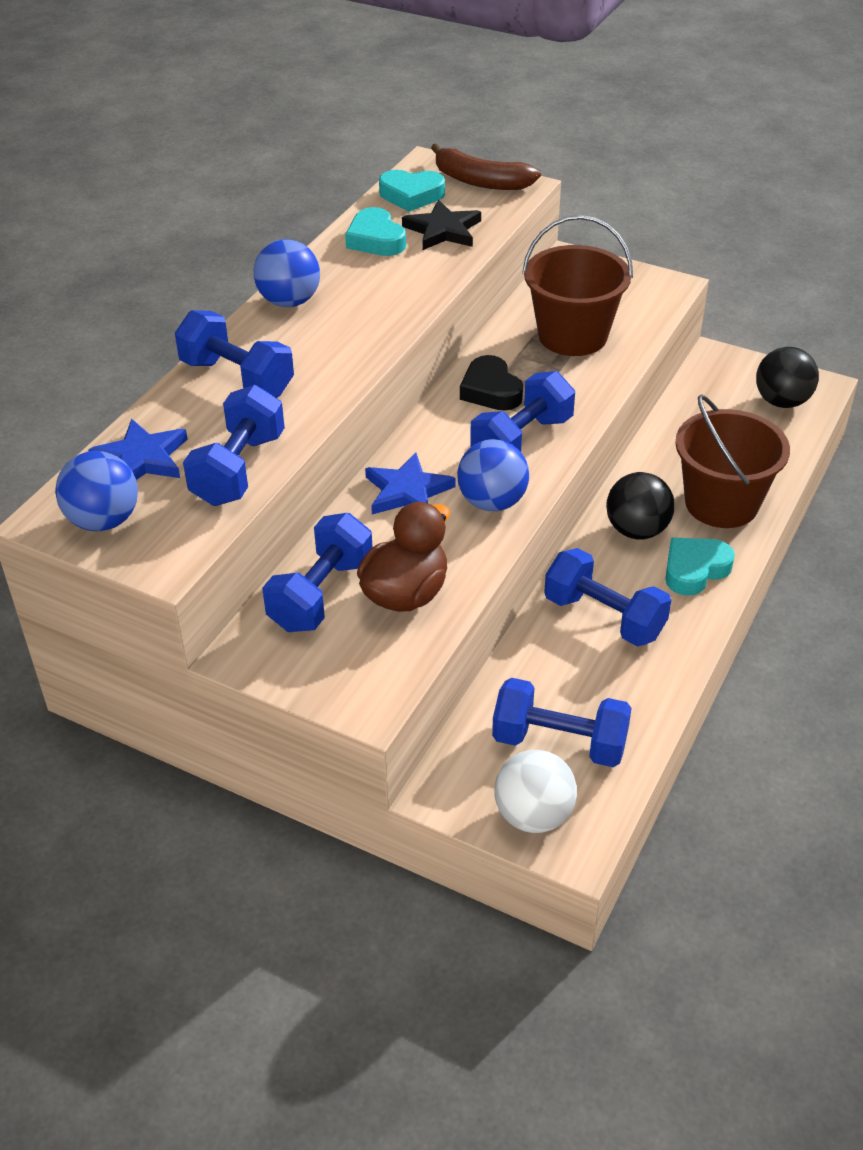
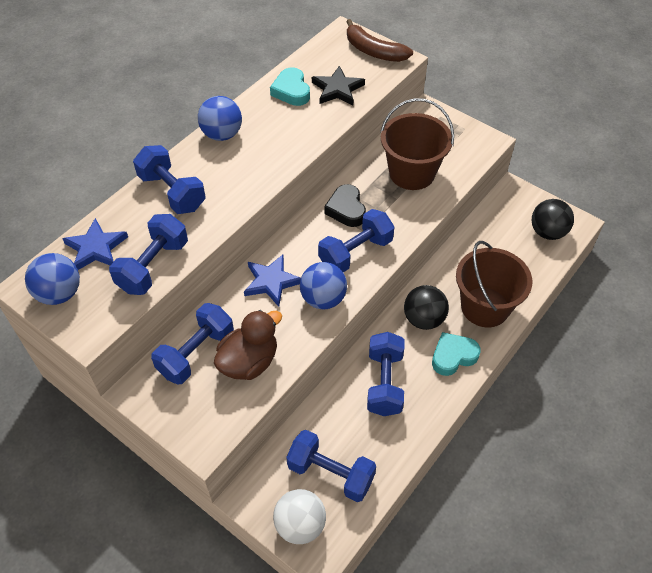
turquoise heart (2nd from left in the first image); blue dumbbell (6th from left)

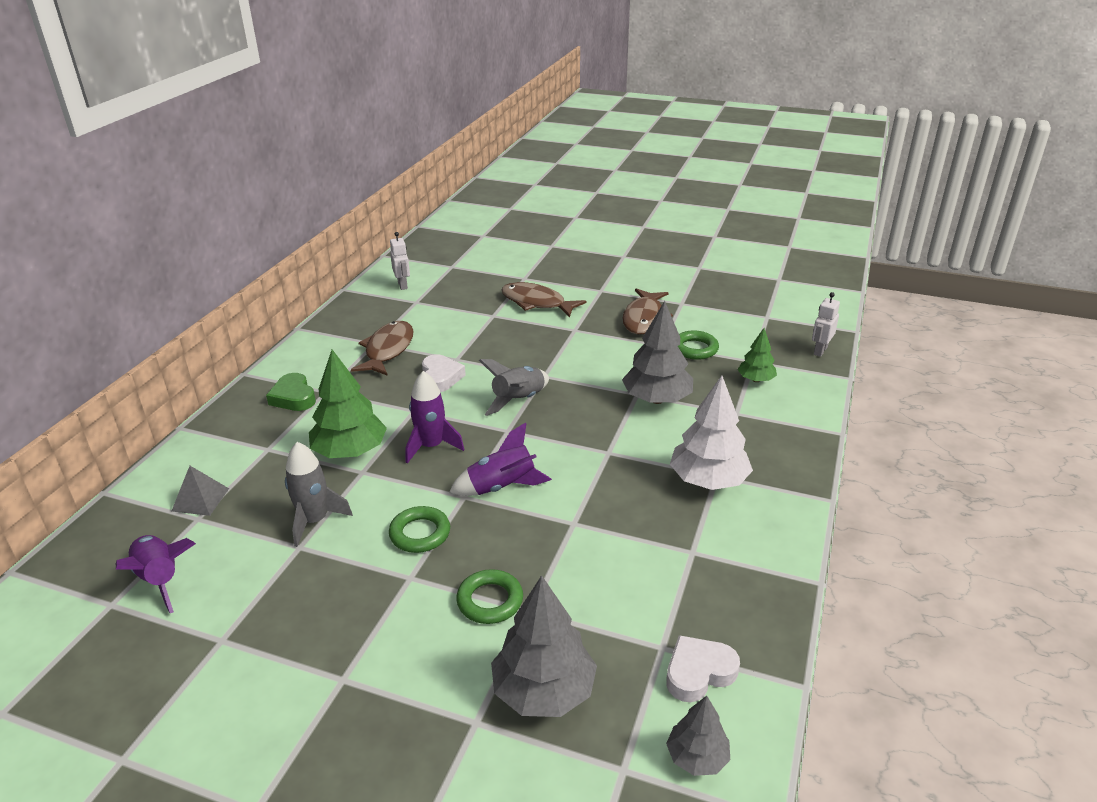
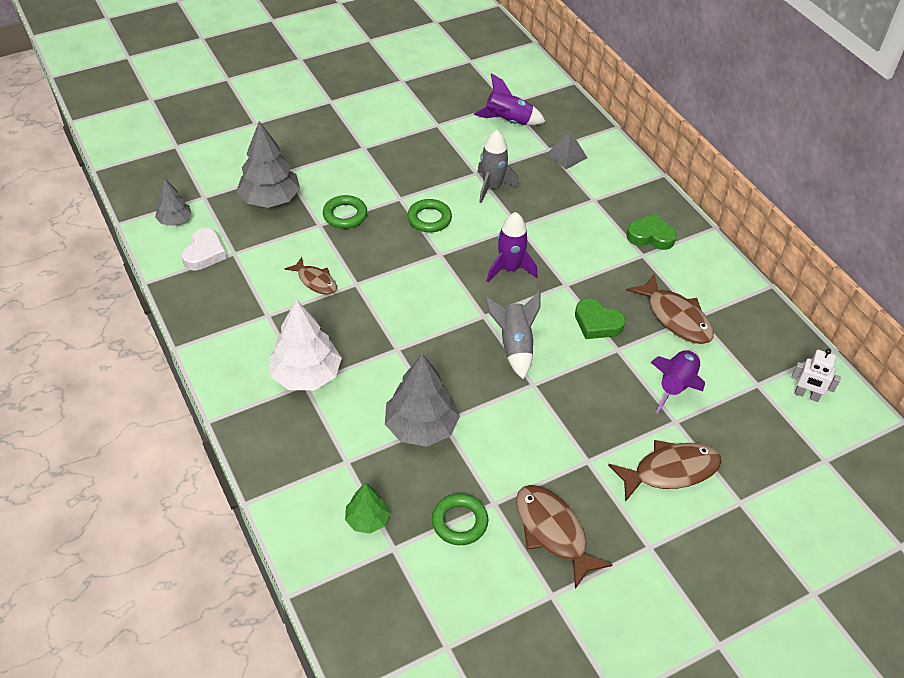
white robot (2nd from left in the first image); green tree (1st from left in the first image); green heart (1st from left); purple rocket (3rd from left); brown fish (1st from left)

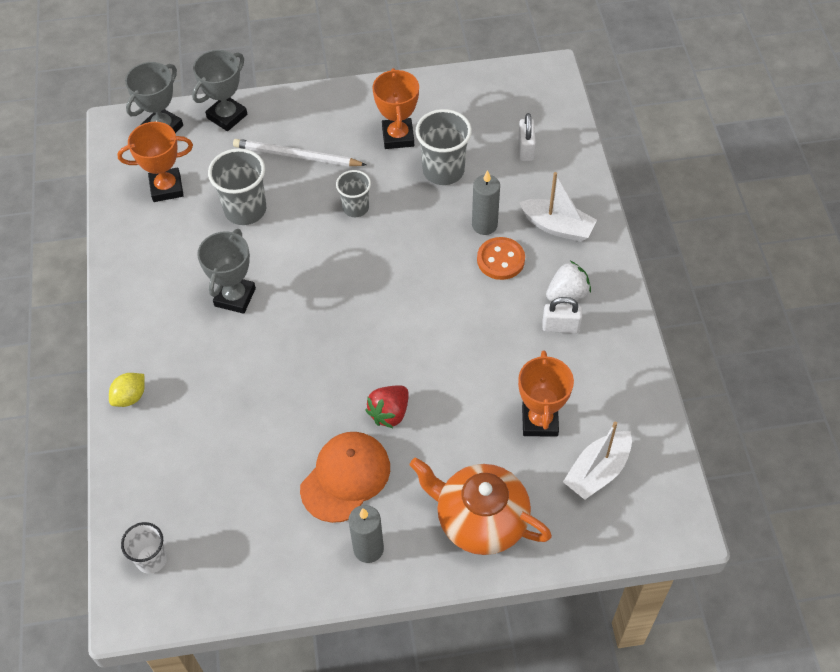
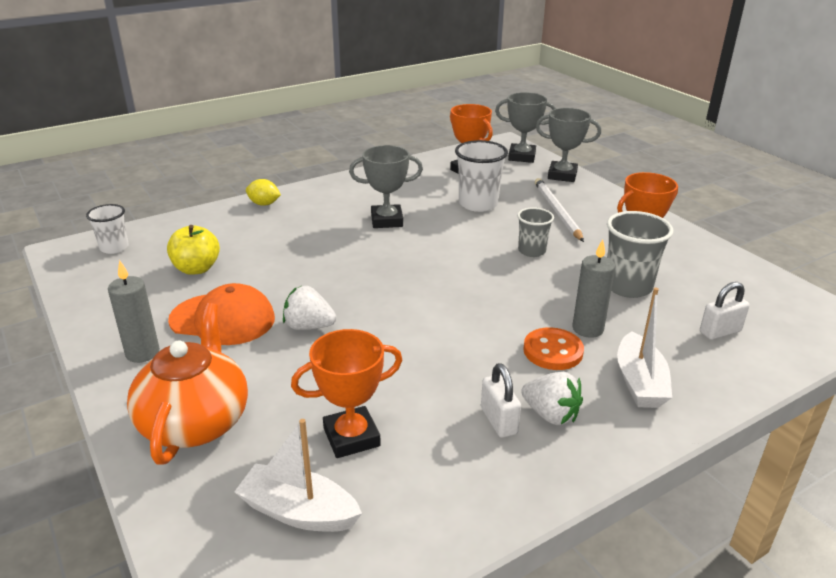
white cup (2nd from left); white strawberry (1st from left); yellow apple

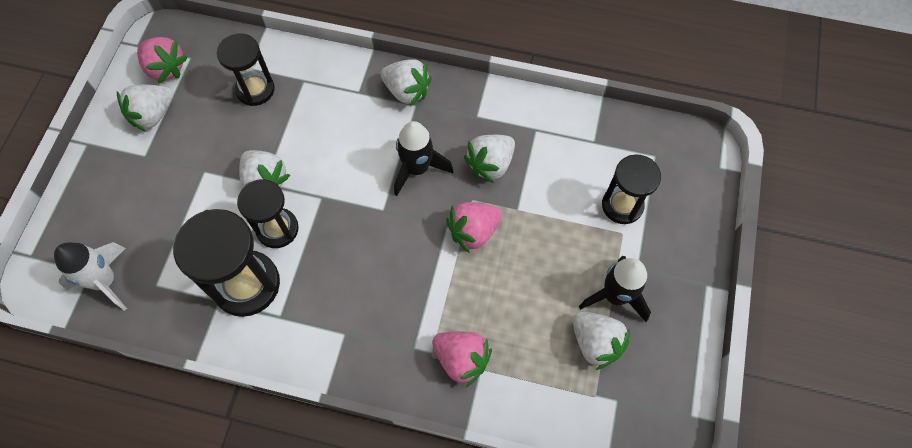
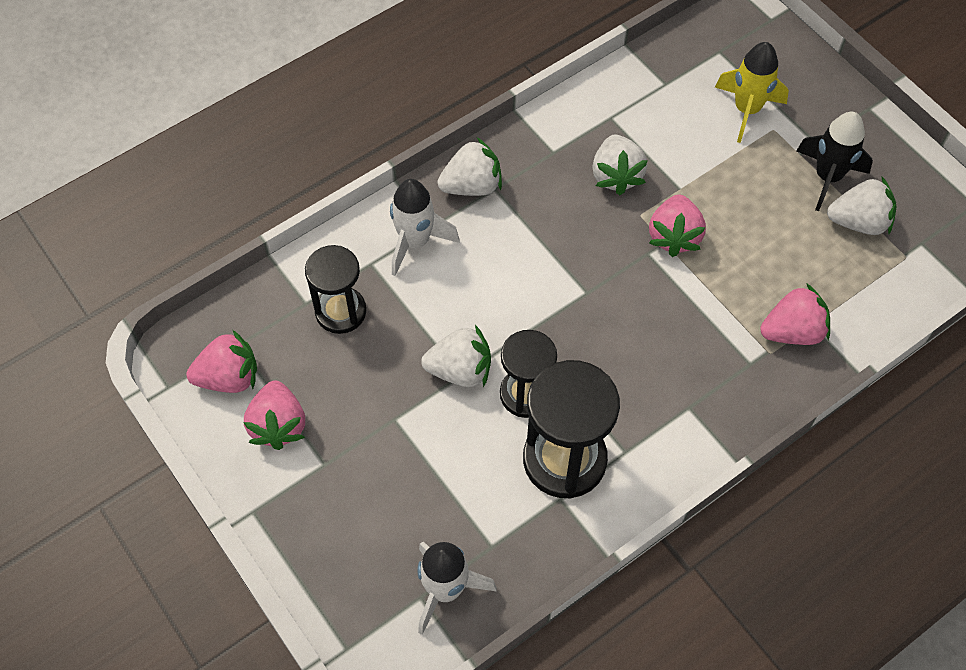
pink strawberry (2nd from left); black rocket (1st from left in the first image); yellow rocket; white rocket (1st from left)

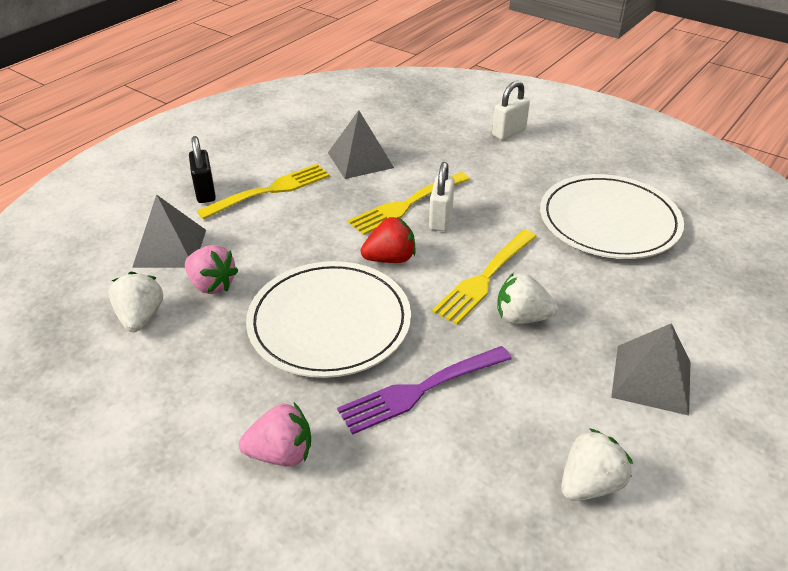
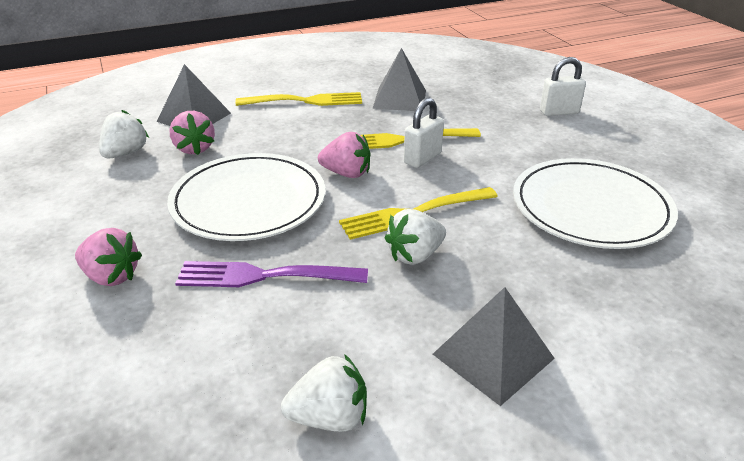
black padlock; pink strawberry (3rd from left); white strawberry (3rd from left)

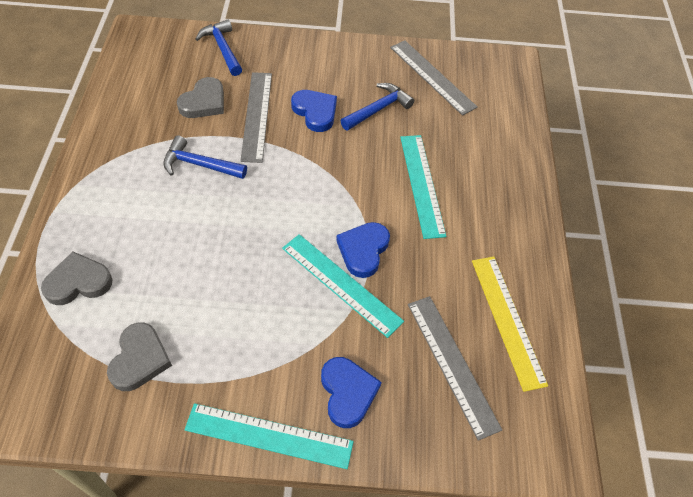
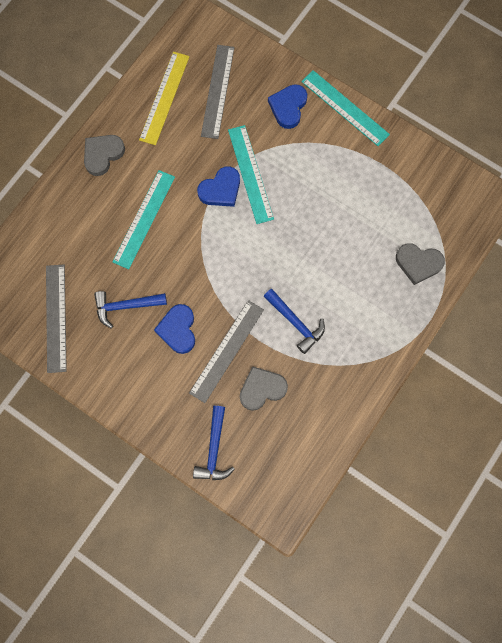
grey heart (1st from left)

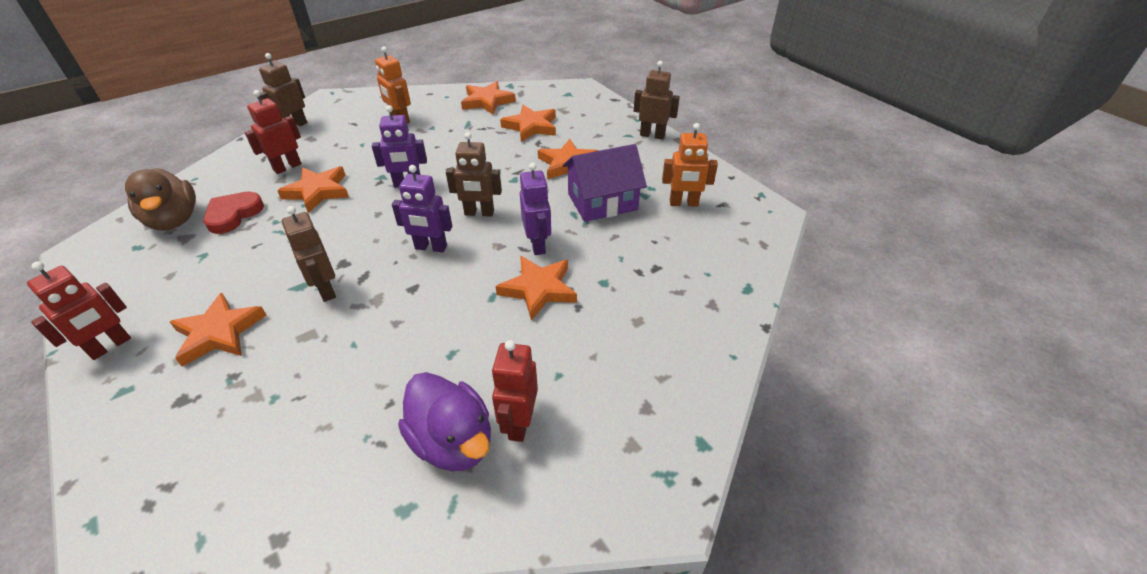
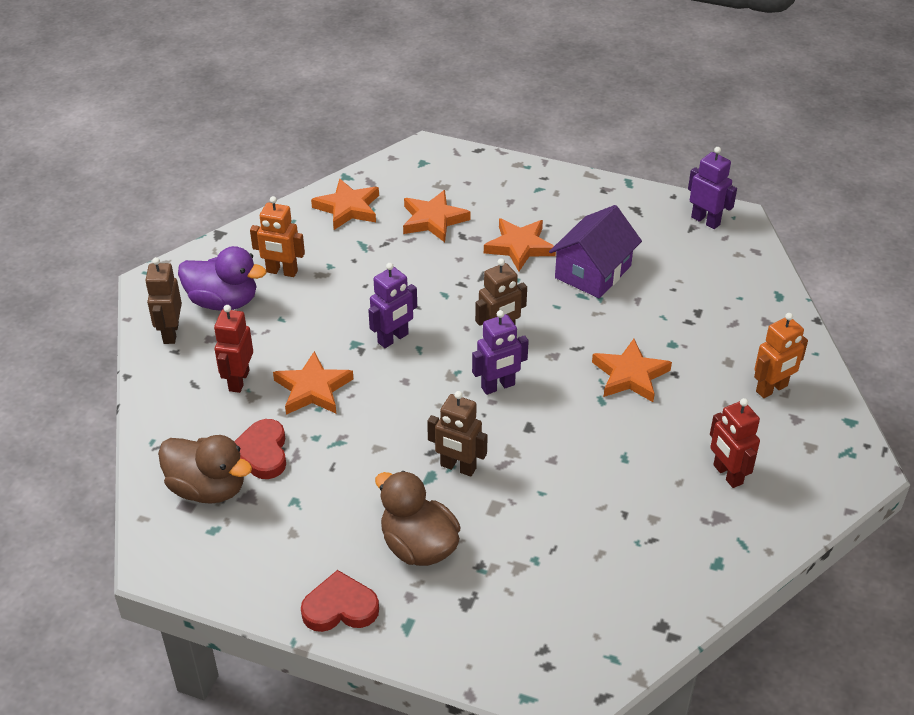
brown robot (4th from left in the first image); orange robot (2nd from left); purple robot (3rd from left); red heart (2nd from left); brown duck (2nd from left); purple duck

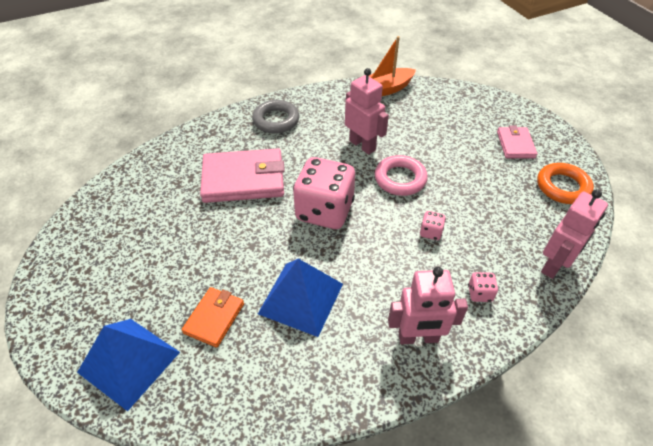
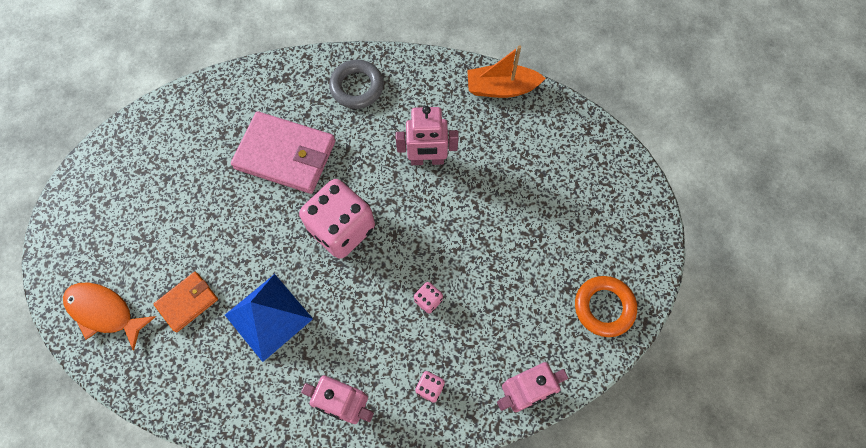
pink robot (2nd from left); pink wallet (2nd from left in the first image); pink ring; orange fish

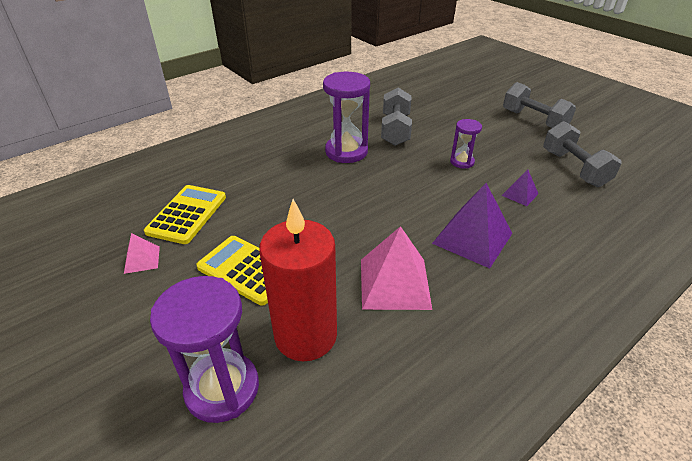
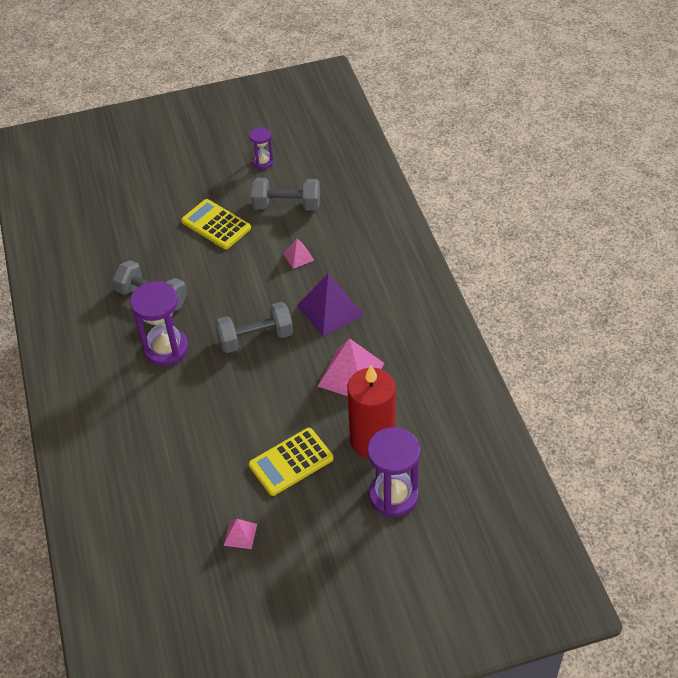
grey dumbbell (2nd from left); purple hourglass (2nd from left); pink pyramid (2nd from left); yellow calculator (1st from left)

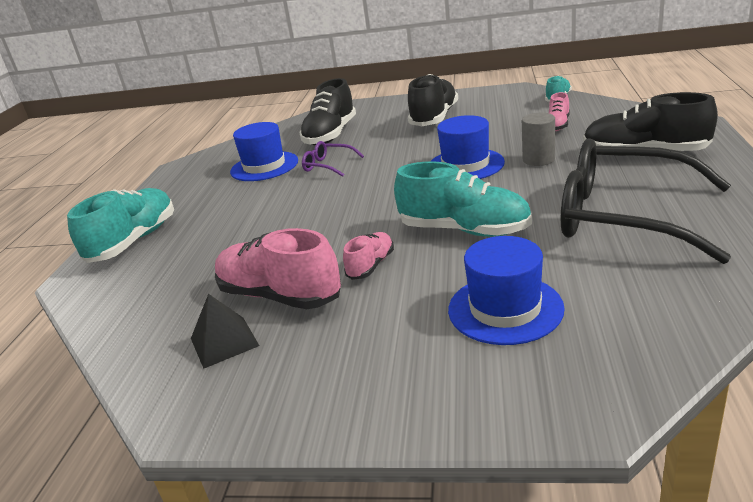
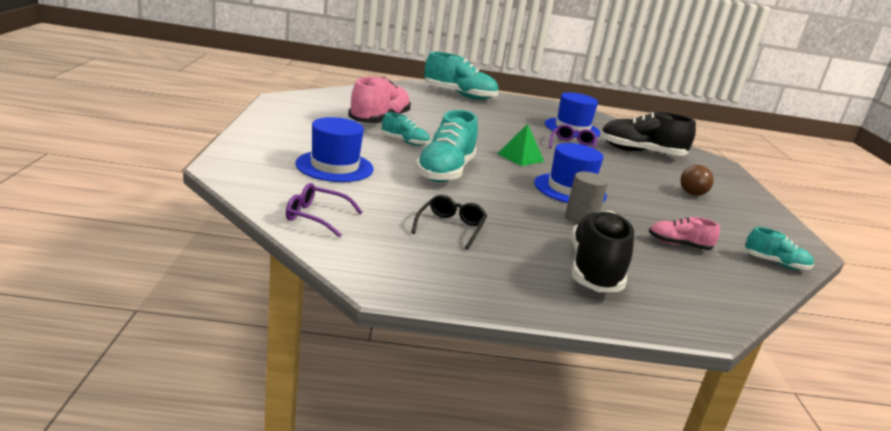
brown ball; black glasses; turquoise shoe (1st from left); black pyramid; green pyramid; purple glasses (1st from left)

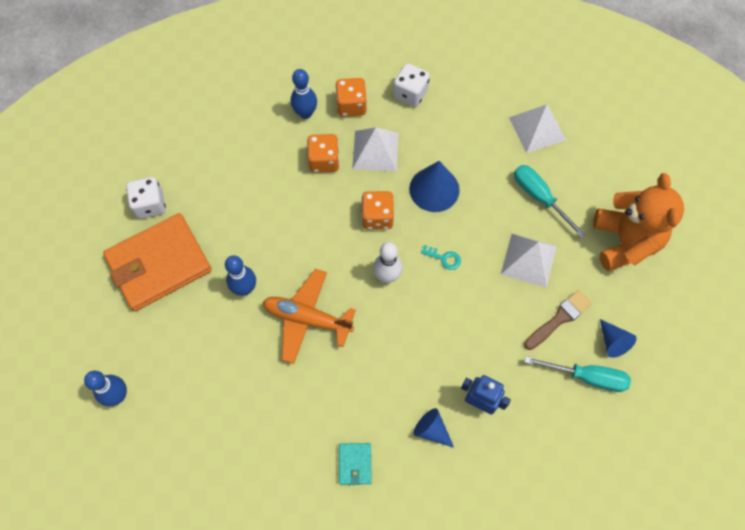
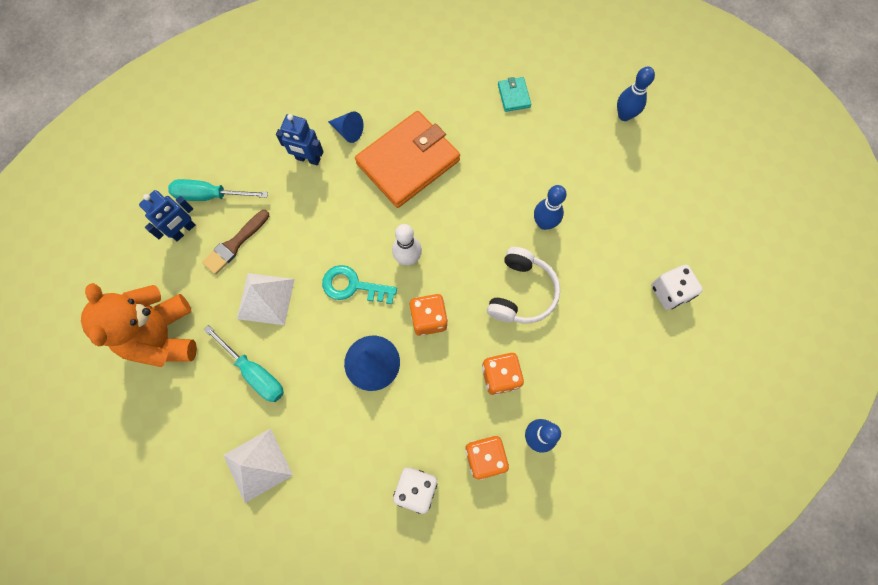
white pyramid (1st from left in the first image); orange wallet; turquoise key; orange plane; blue robot (1st from left); turquoise wallet; white headphones

